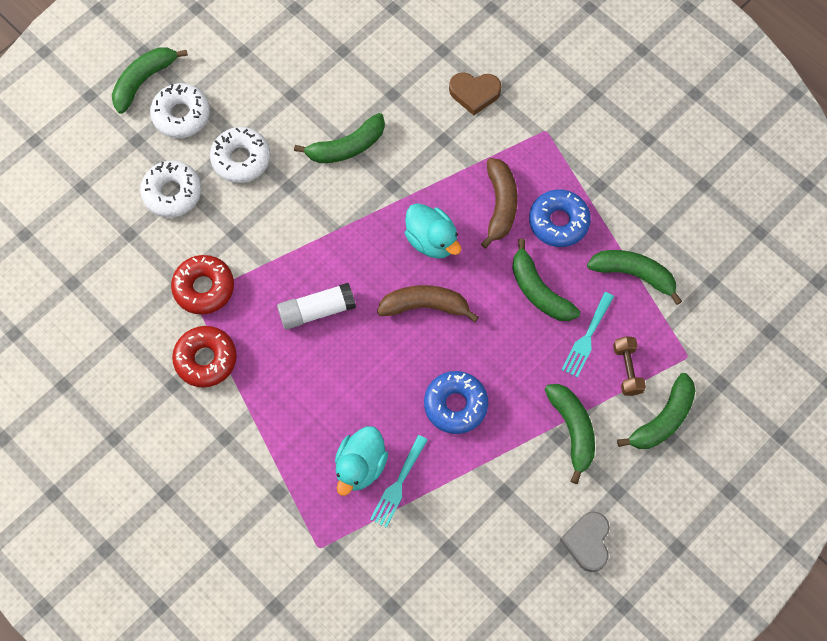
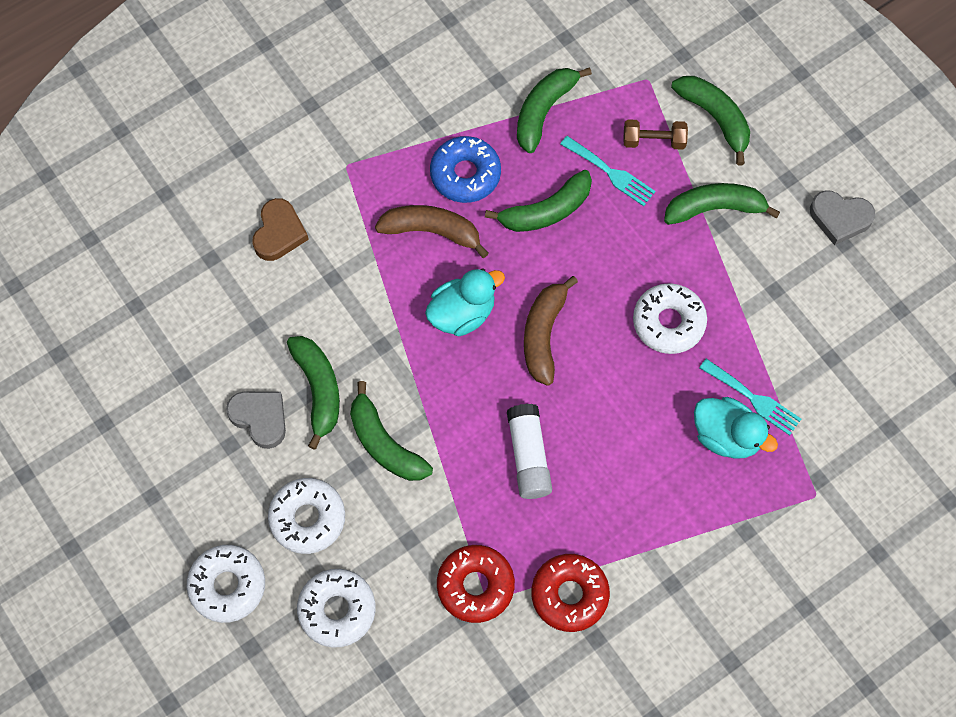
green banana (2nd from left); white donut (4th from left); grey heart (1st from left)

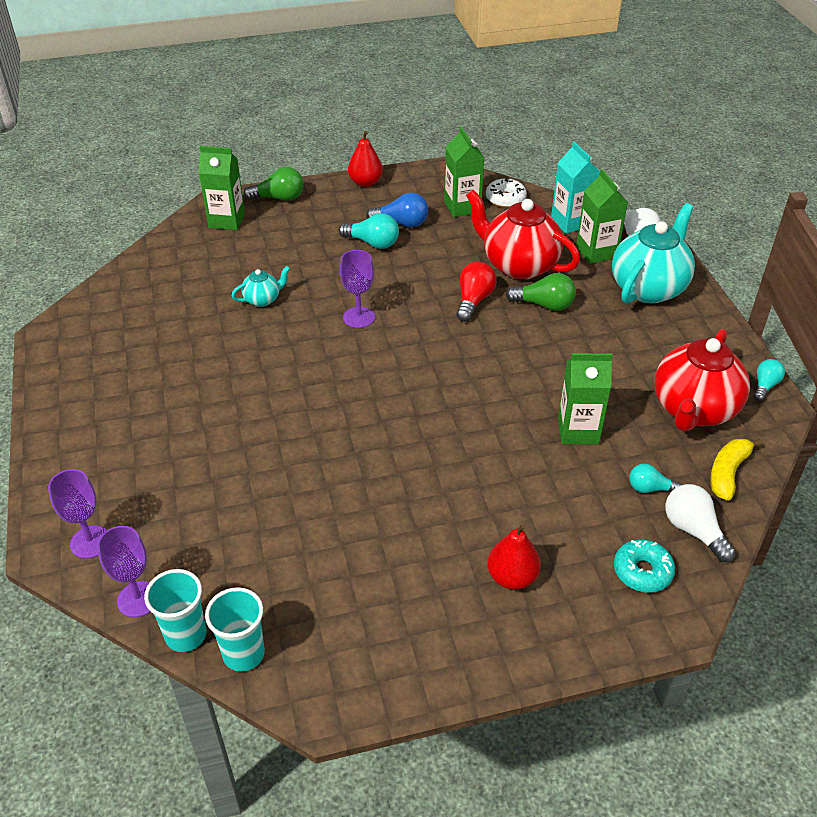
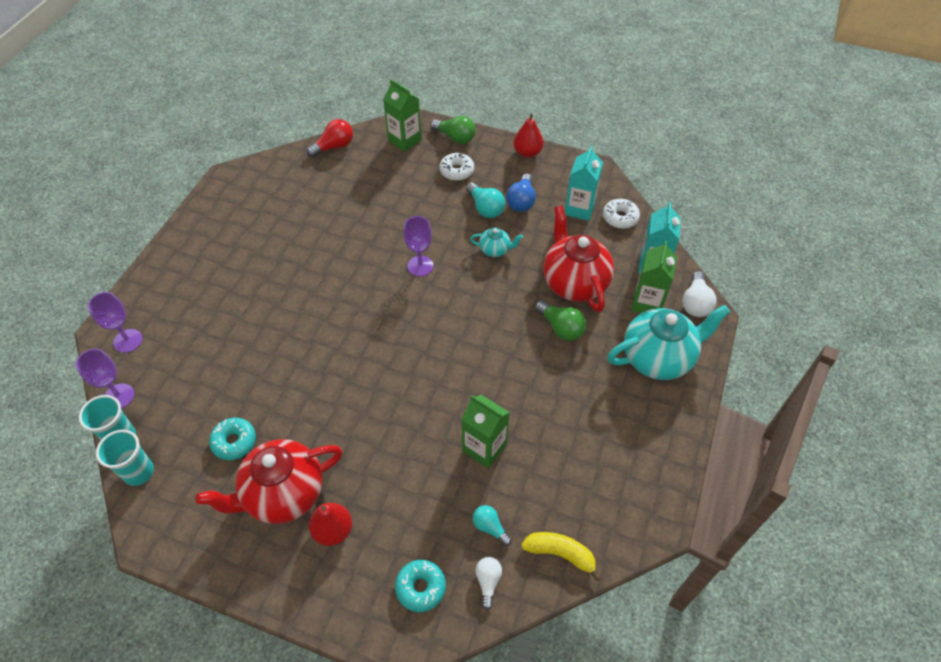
turquoise carton (1st from left); blue light bulb; red light bulb; turquoise teapot (1st from left); red teapot (1st from left); turquoise light bulb (3rd from left in the first image); yellow banana; white light bulb (1st from left); white donut (1st from left); turquoise donut (1st from left)

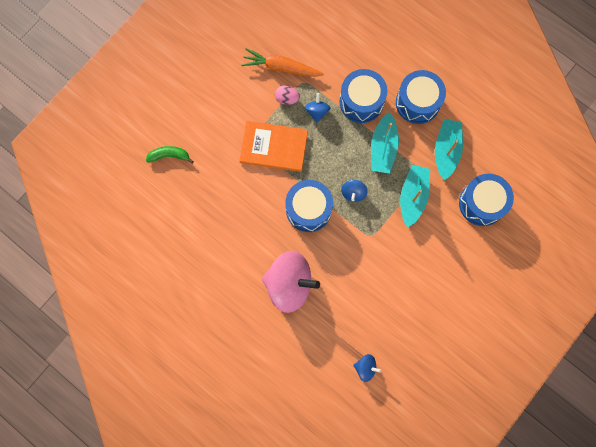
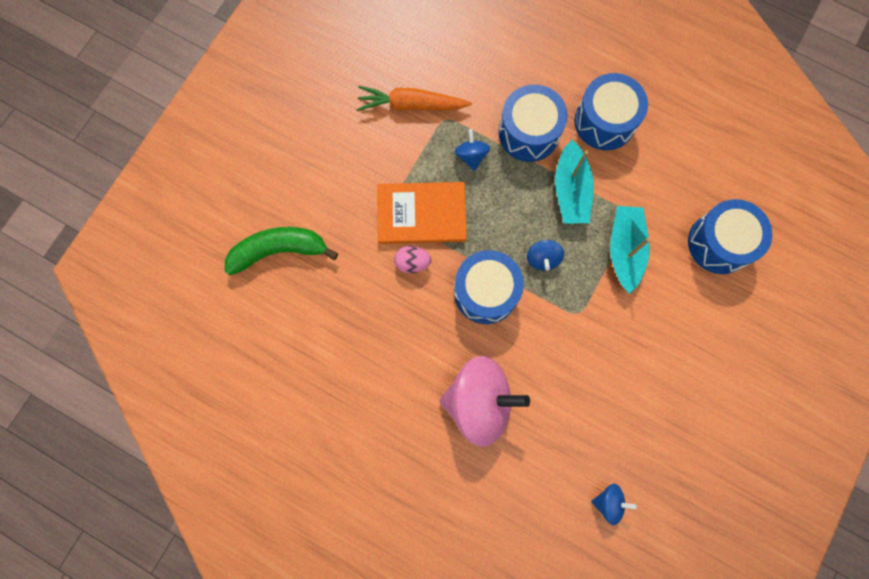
pink egg; turquoise boat (3rd from left in the first image); green banana

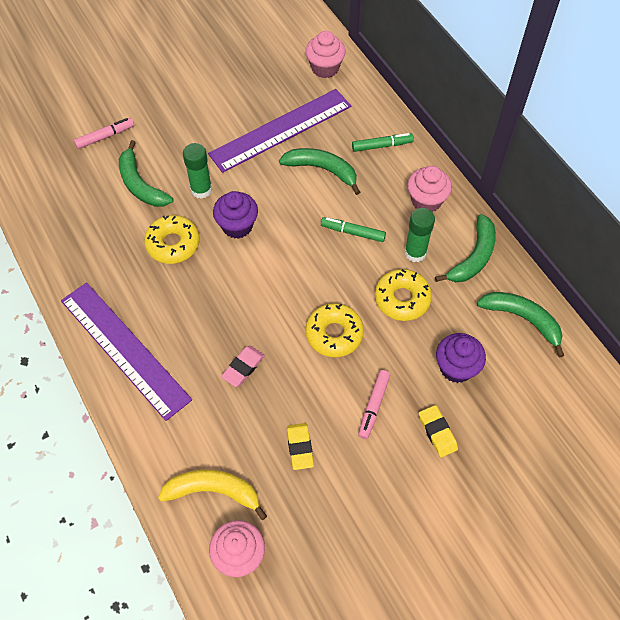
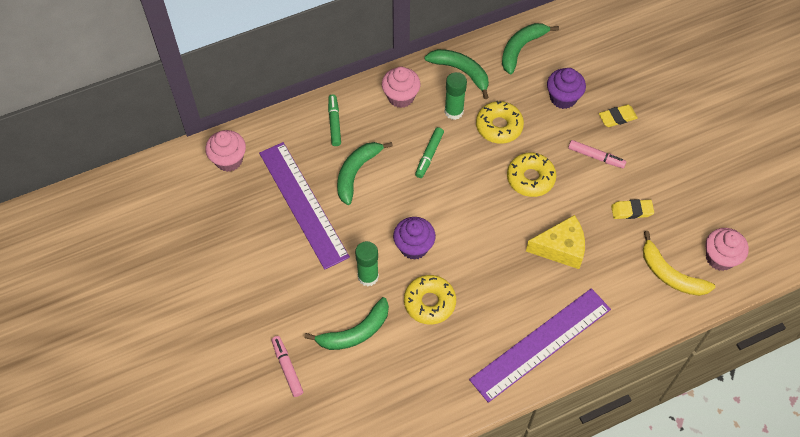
yellow cheese; yellow banana

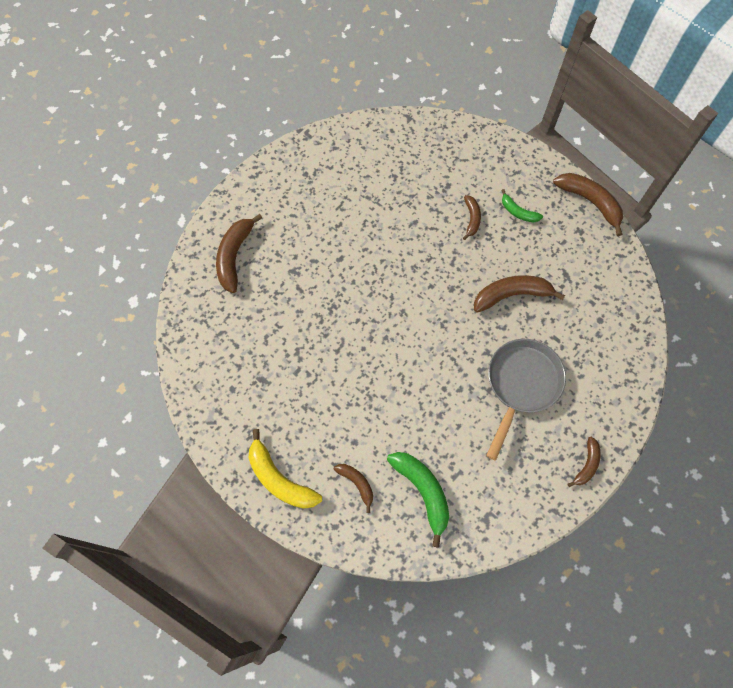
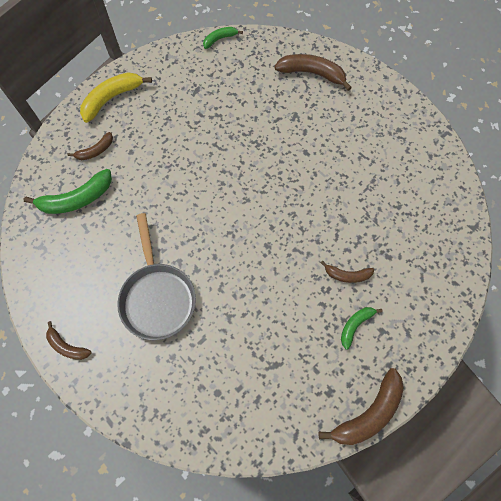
brown banana (4th from left in the first image); grey pan; green banana (2nd from left)

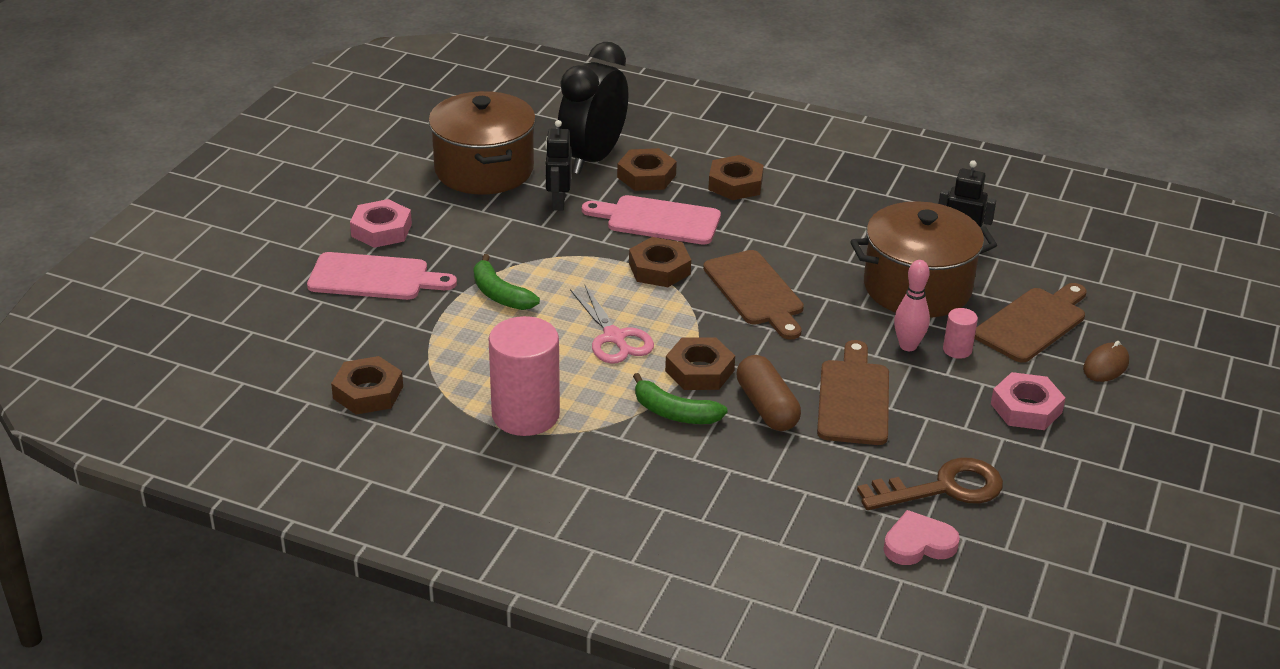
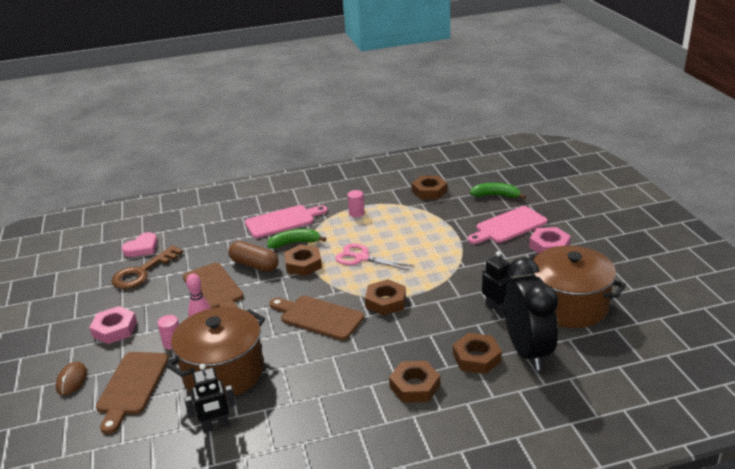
pink cutting board (1st from left); green banana (2nd from left); pink cylinder (2nd from left)

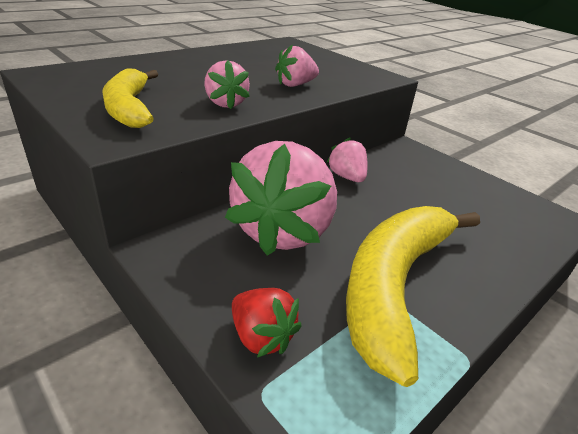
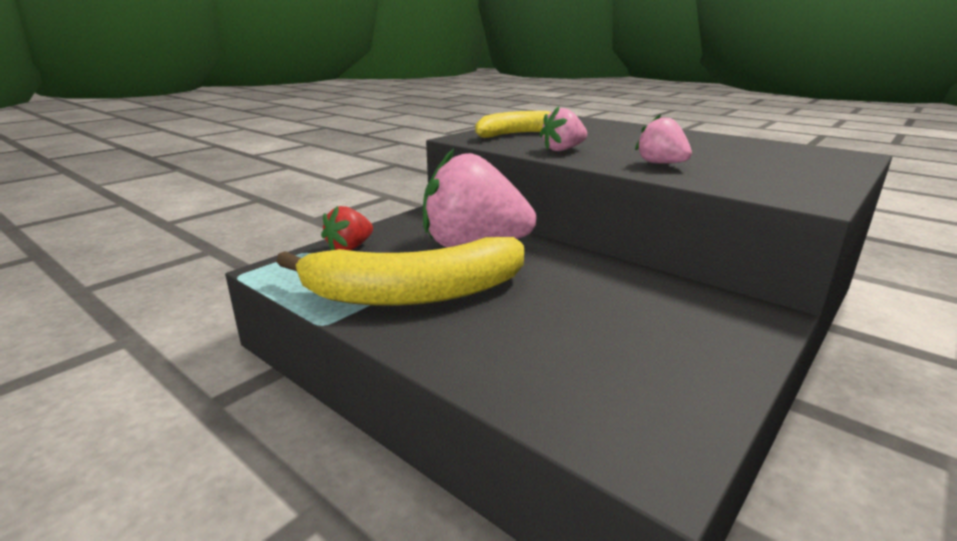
pink strawberry (4th from left in the first image); yellow banana (1st from left)

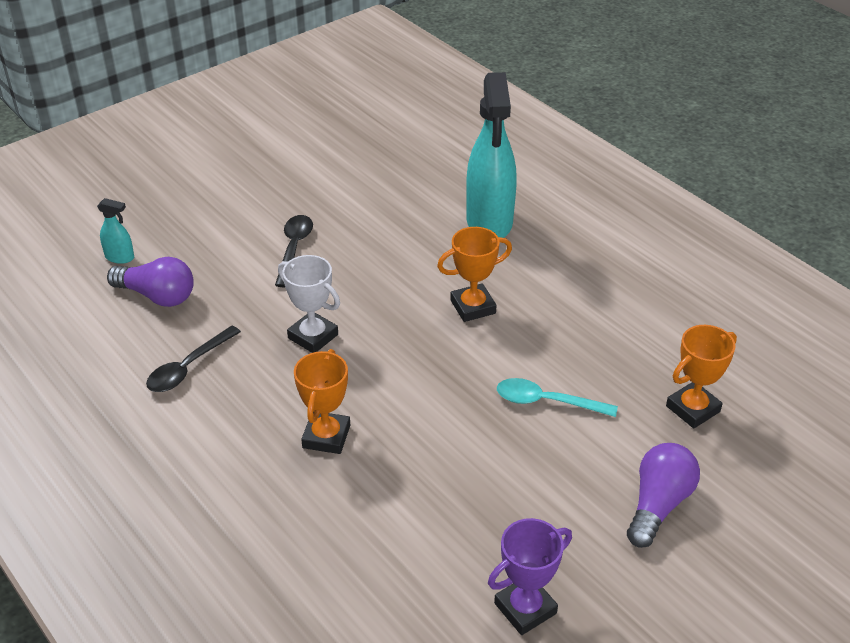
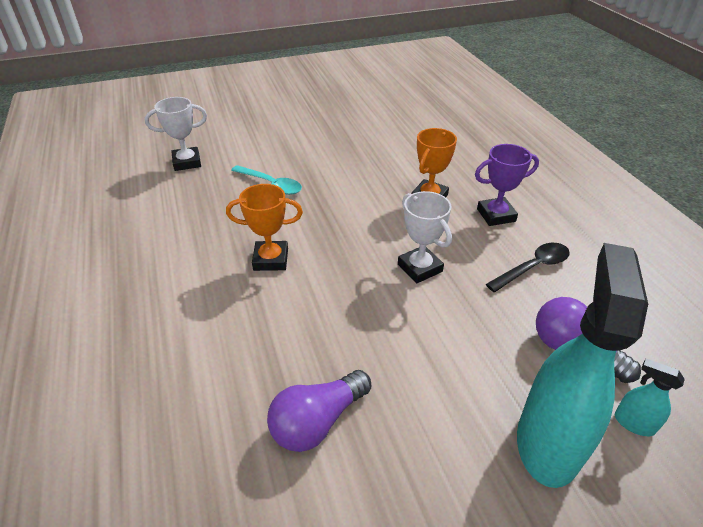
turquoise spray bottle (1st from left); black spoon (2nd from left in the first image); white trophy (1st from left); purple light bulb (1st from left); purple trophy

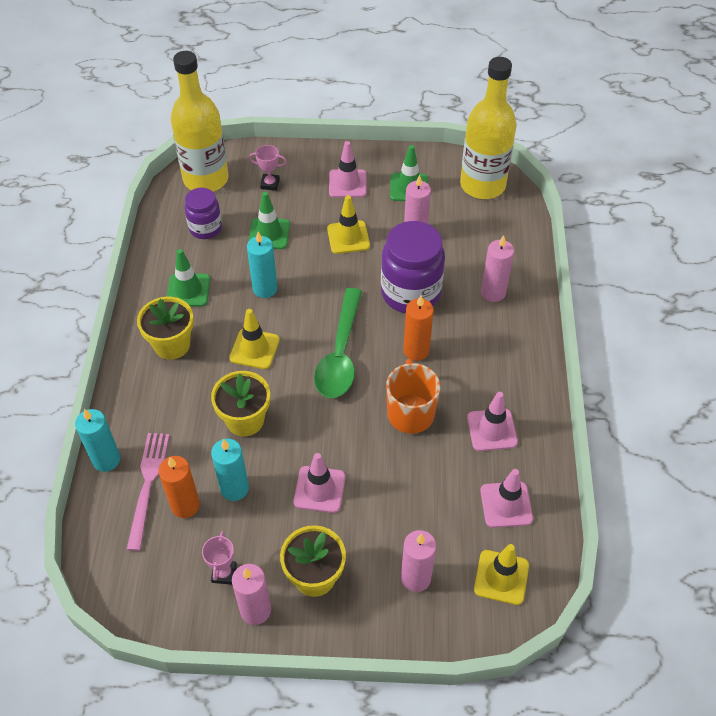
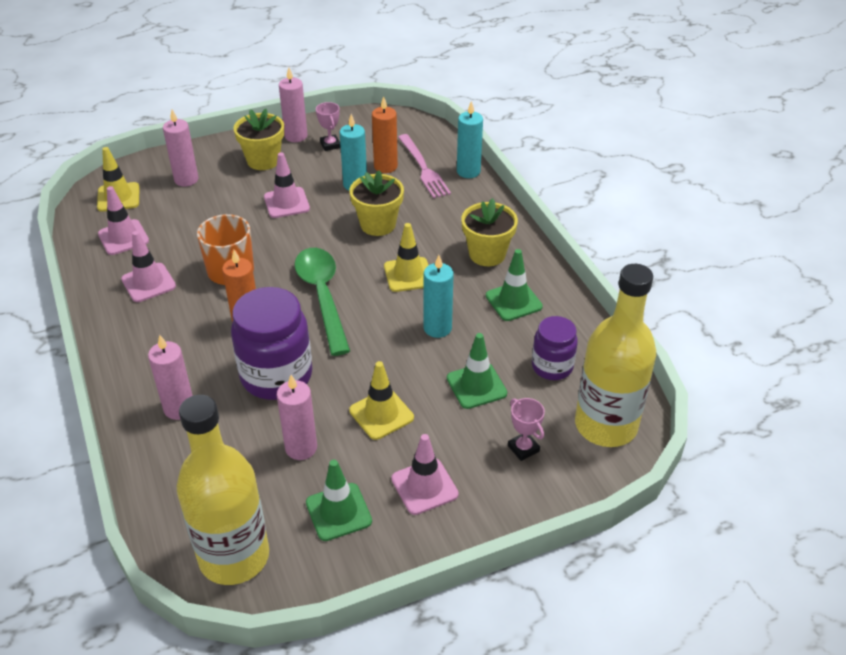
pink trophy (2nd from left)

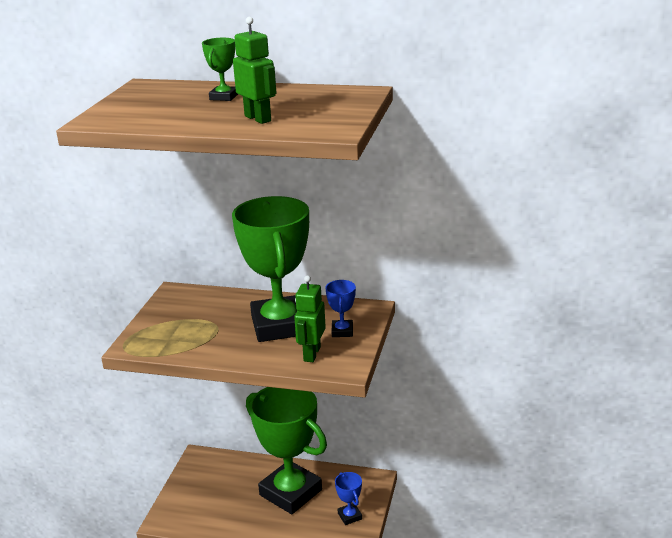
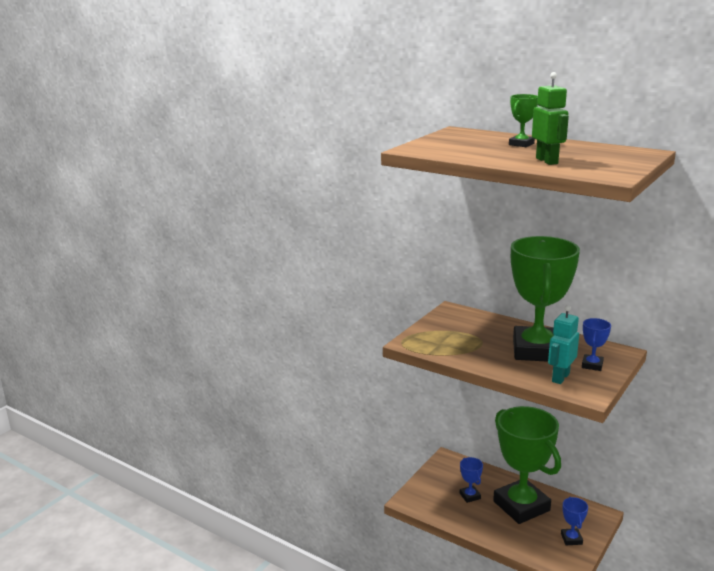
turquoise robot; blue trophy (1st from left)

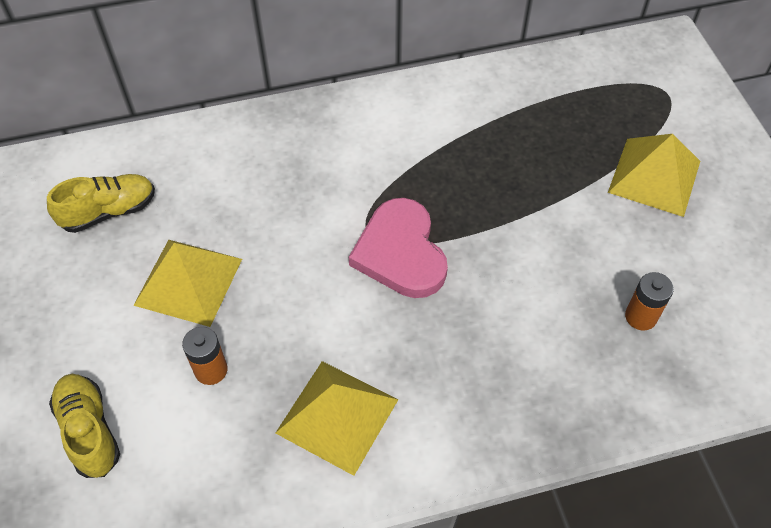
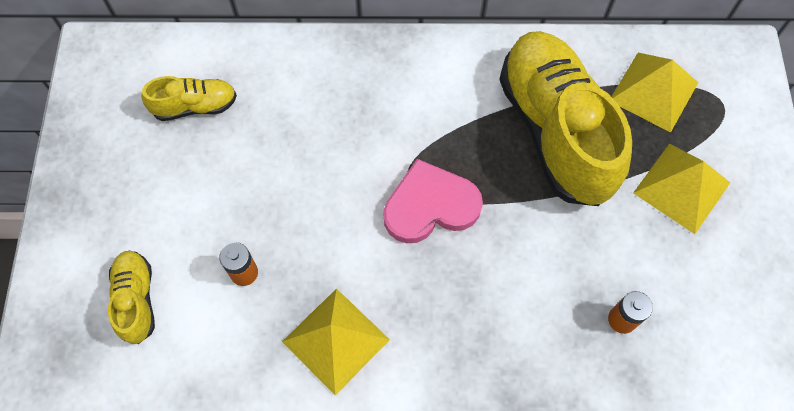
pink heart; yellow pyramid (2nd from left); yellow shoe (3rd from left)

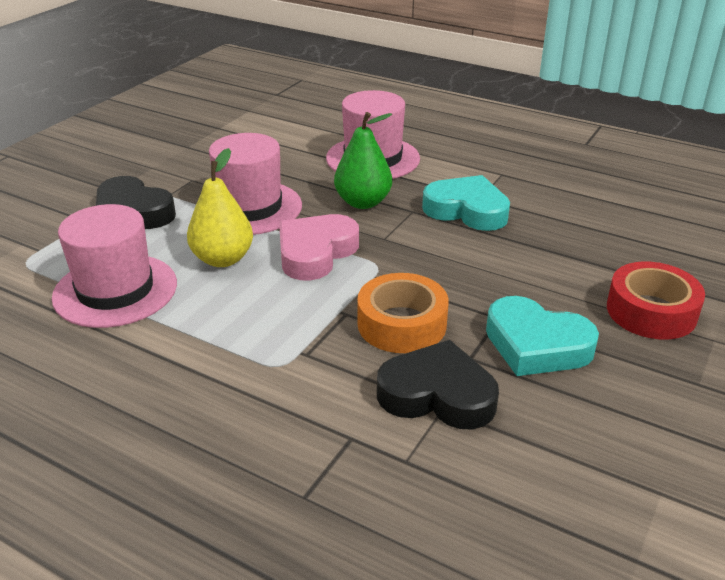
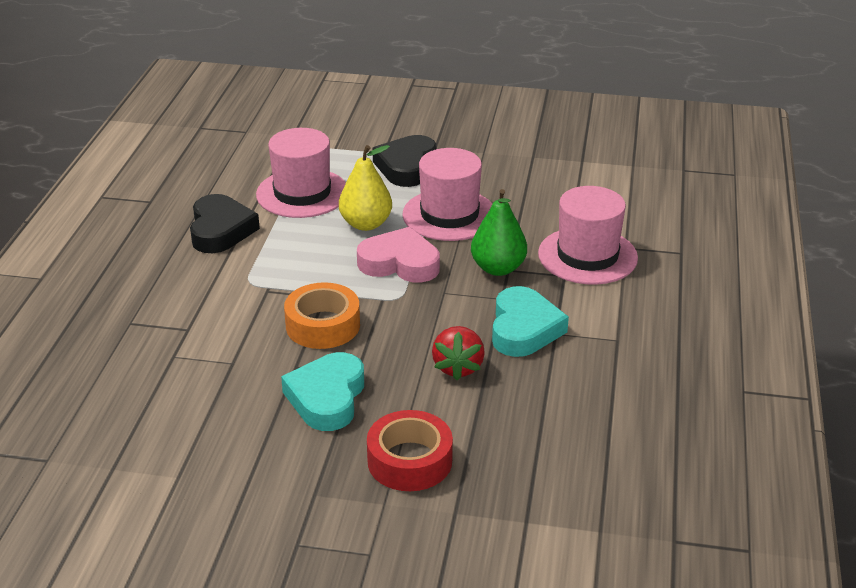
black heart (1st from left); red strawberry

